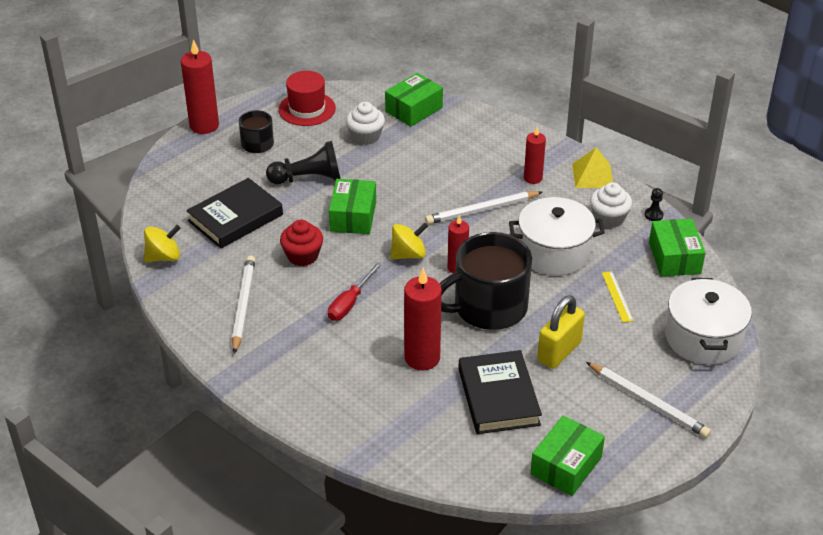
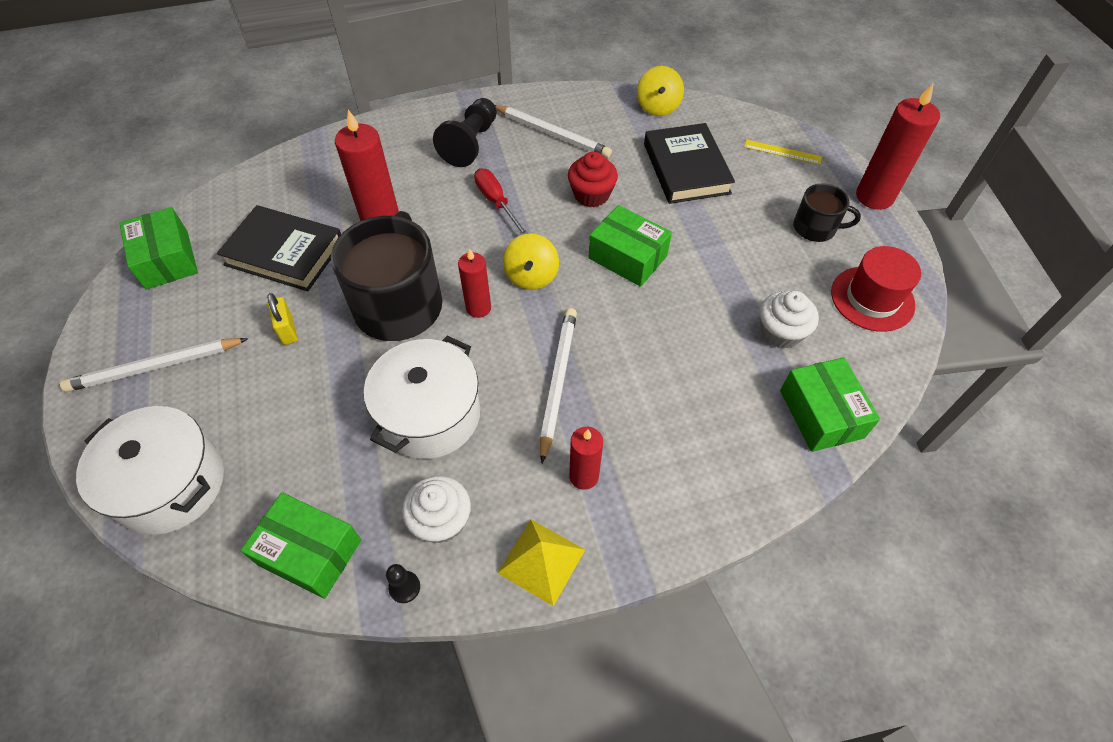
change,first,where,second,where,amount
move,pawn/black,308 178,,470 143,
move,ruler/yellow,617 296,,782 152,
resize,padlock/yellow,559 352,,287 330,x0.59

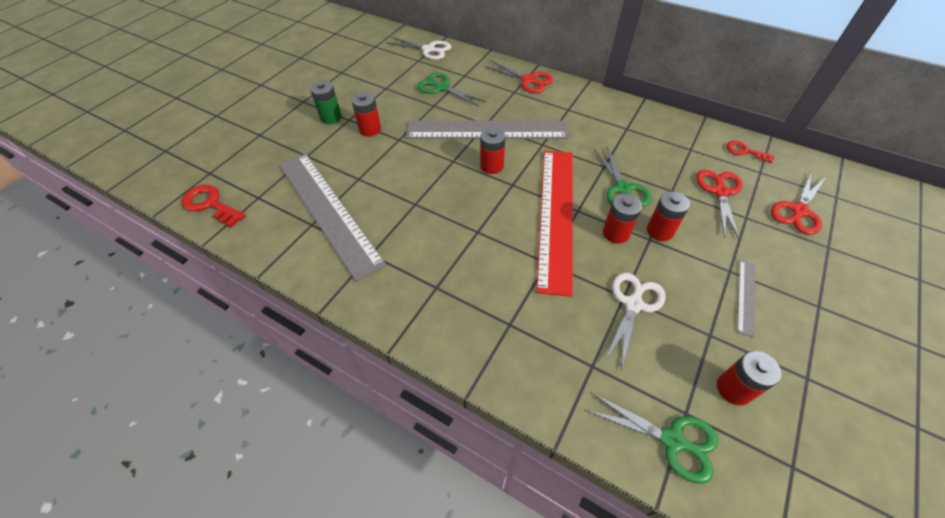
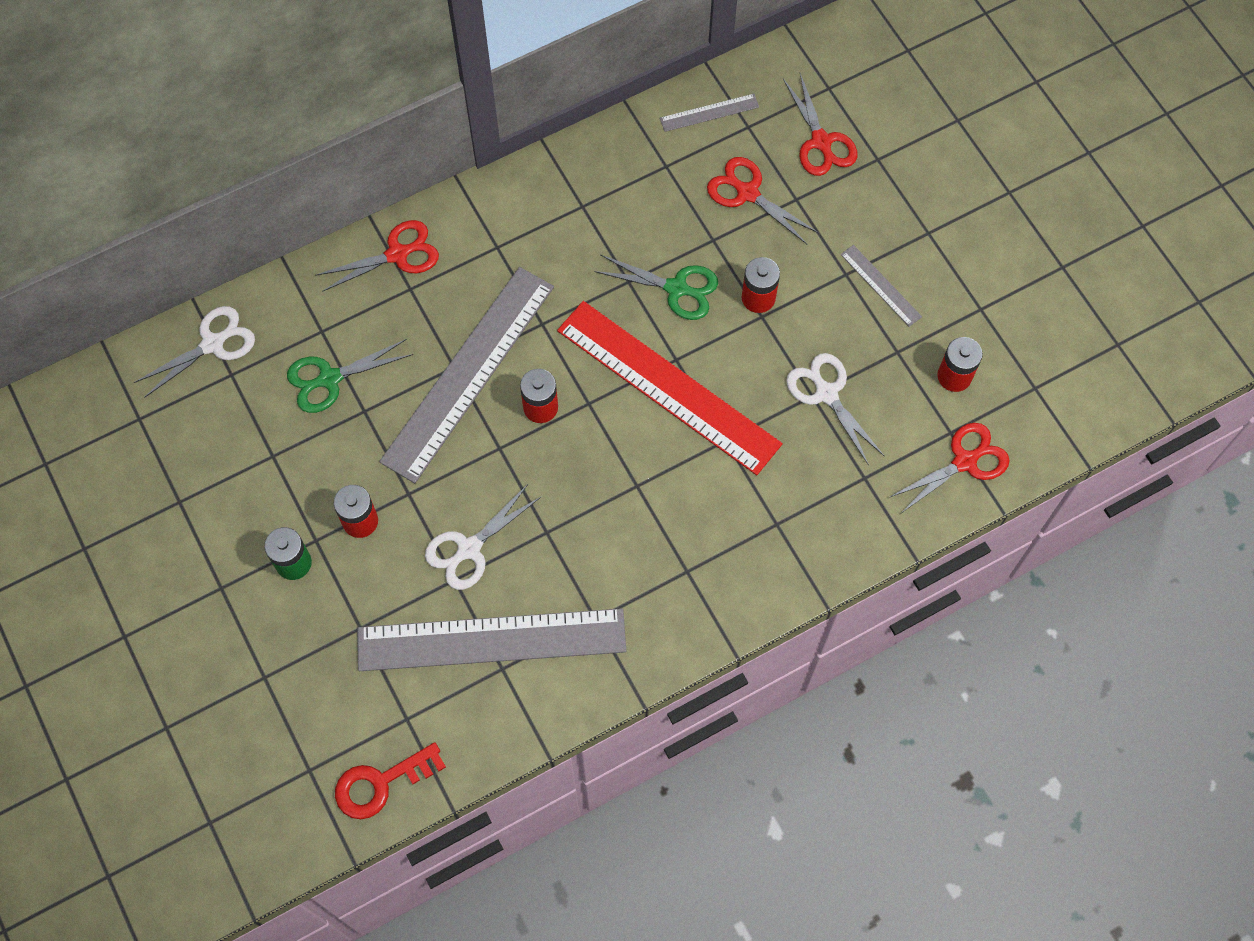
change,first,where,second,where,amount
delete,battery/red,616 233,,,
insert,,,scissors/white,469 548,
replace,key/red,745 151,ruler/grey,709 113,
recolor,scissors/green,672 440,scissors/red,964 461,

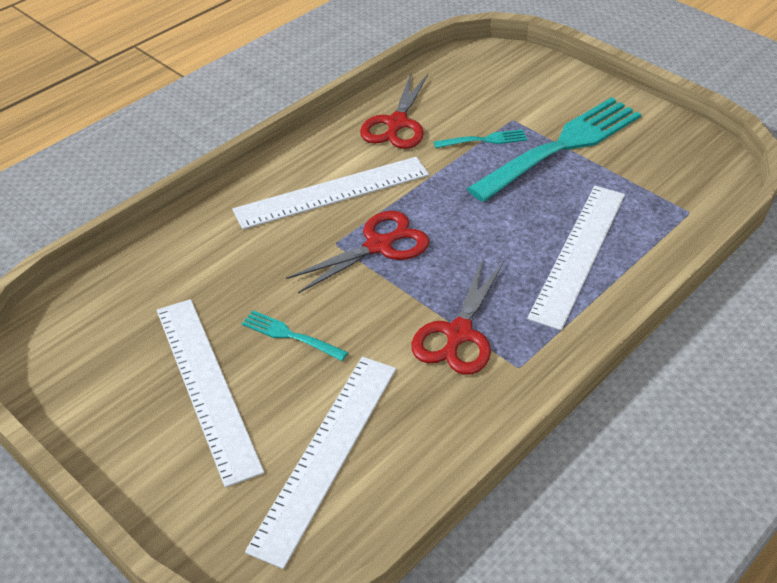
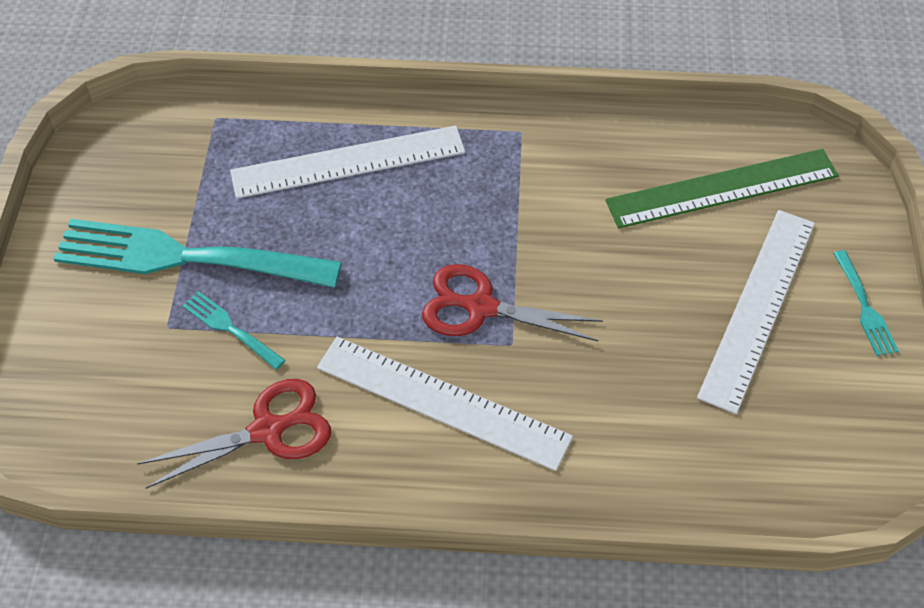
change,first,where,second,where,amount
delete,scissors/red,458 334,,,
move,fork/turquoise,291 335,,864 306,
recolor,ruler/white,326 454,ruler/green,722 188,

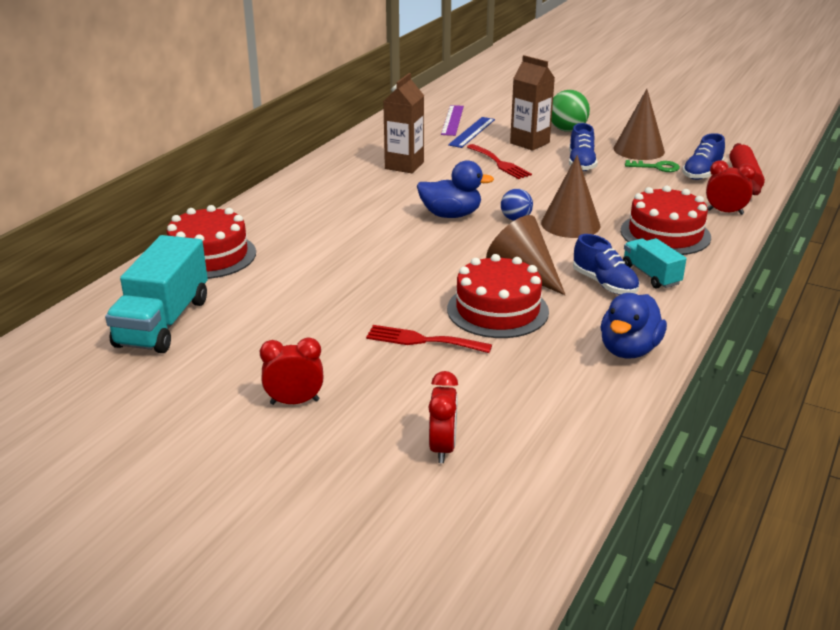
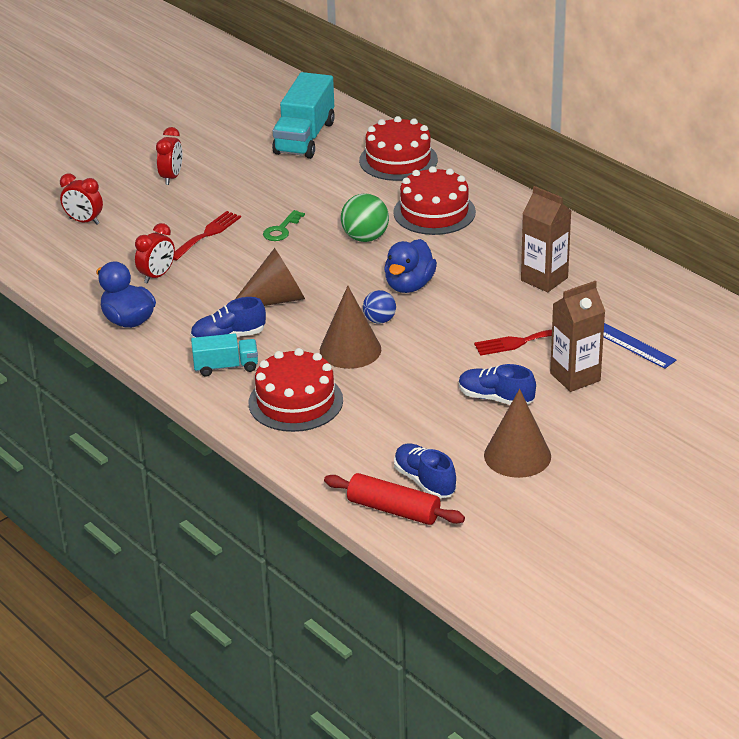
change,first,where,second,where,amount
delete,ruler/purple,452 120,,,
move,cake/red,497 310,,434 212,
move,ball/green,567 130,,365 238,
move,key/green,656 167,,281 229,
move,clock/red,725 212,,157 276,
rotate,truck/turquoise,163 322,,304 138,105 degrees counterclockwise

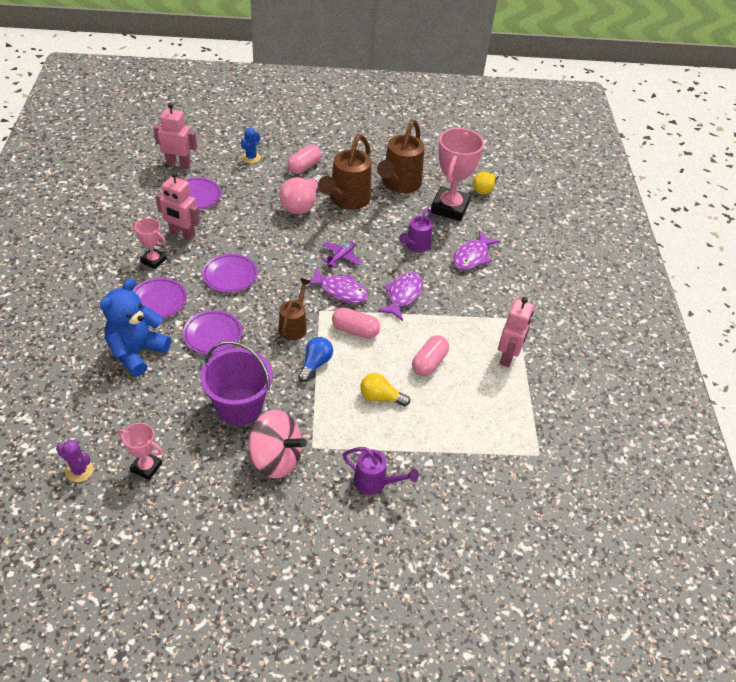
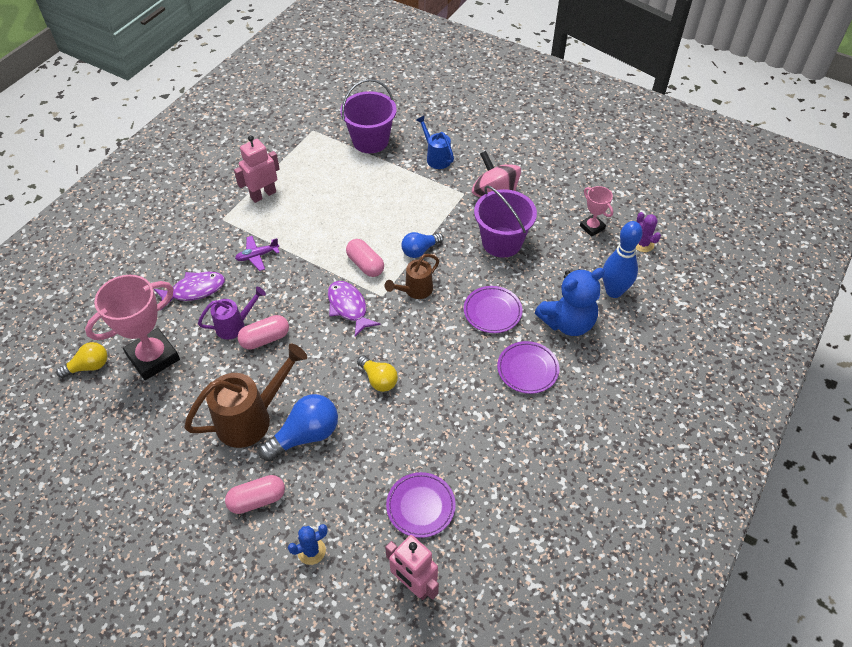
change,first,where,second,where,amount
delete,trophy/pink,153 260,,,
delete,robot/pink,182 234,,,
delete,plate/purple,230 275,,,
delete,watering can/brown,399 184,,,
delete,fish/purple,403 295,,,
insert,,,bucket/purple,370 141,
insert,,,bowling pin/blue,614 291,
move,plane/purple,341 257,,257 256,
move,light bulb/yellow,380 397,,378 379,
move,capsule/pink,429 363,,265 339,
recolor,light bulb/pink,302 204,light bulb/blue,305 435,
recolor,watering can/purple,374 482,watering can/blue,436 158,

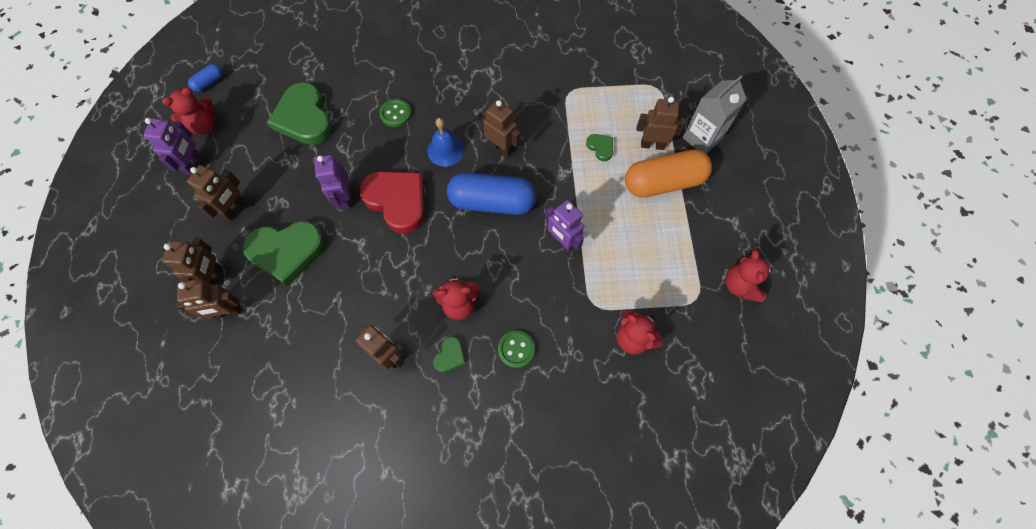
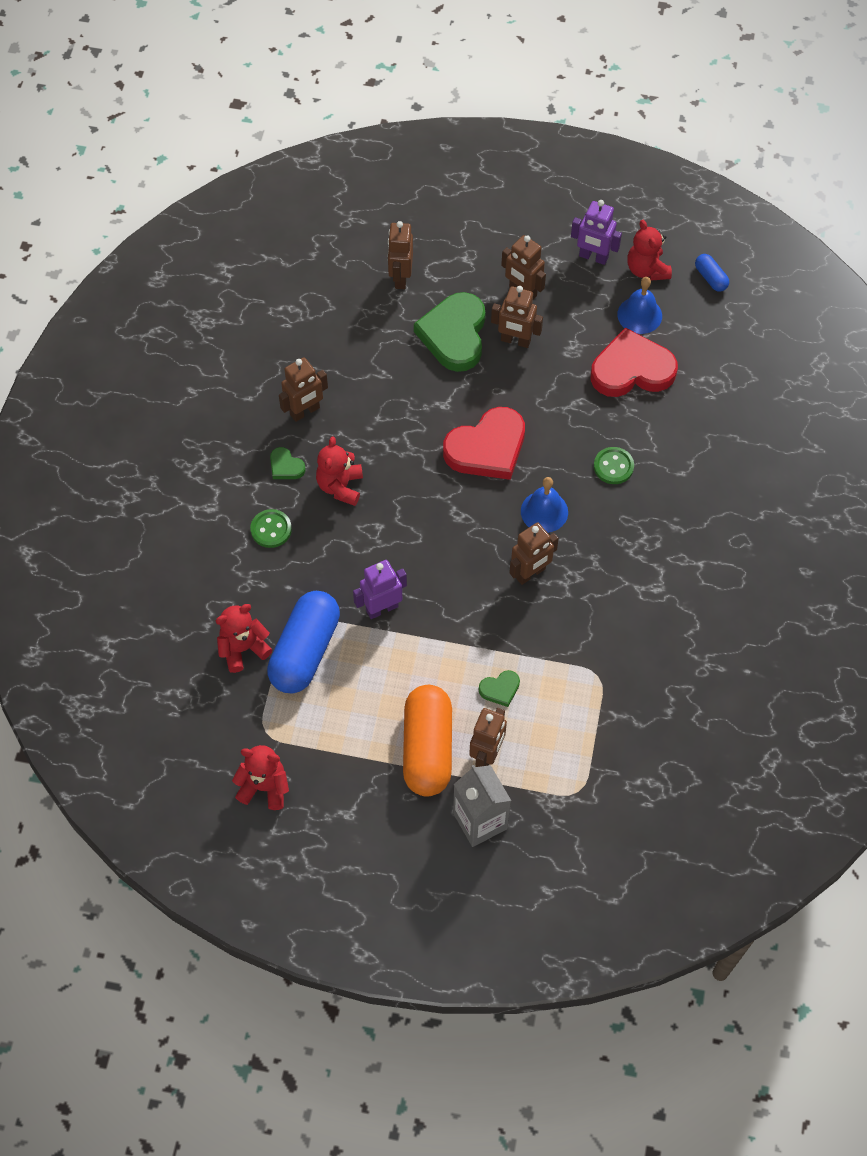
change,first,where,second,where,amount
delete,robot/purple,344 199,,,
insert,,,bell/blue,639 315,
move,robot/brown,214 277,,515 341,
move,capsule/blue,492 202,,305 651,
recolor,heart/green,304 118,heart/red,632 369,

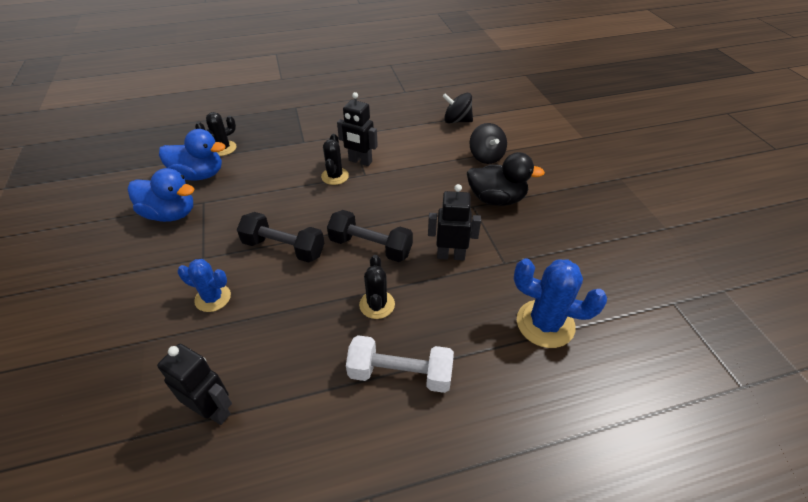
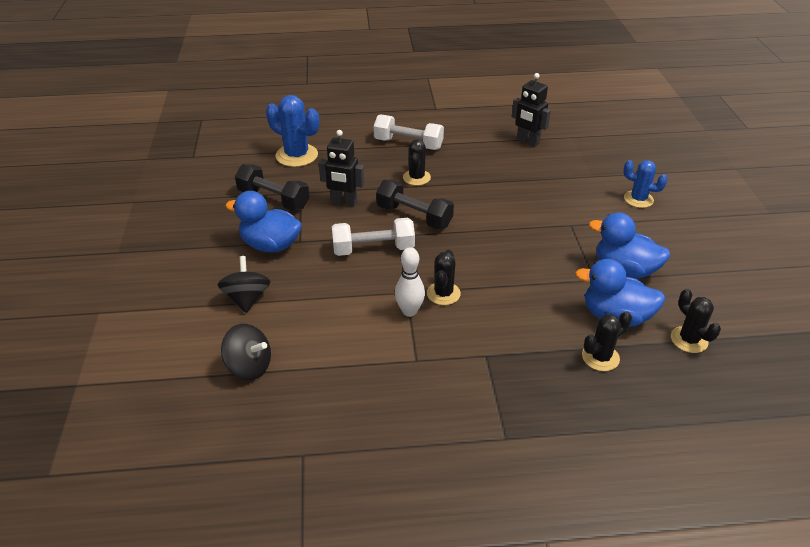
change,first,where,second,where,amount
insert,,,dumbbell/white,373 249,
insert,,,cactus/black,689 340,
move,cactus/blue,213 298,,638 199,
move,dumbbell/black,284 248,,273 199,
replace,robot/black,360 161,bowling pin/white,409 311,
recolor,duck/black,496 199,duck/blue,270 245,

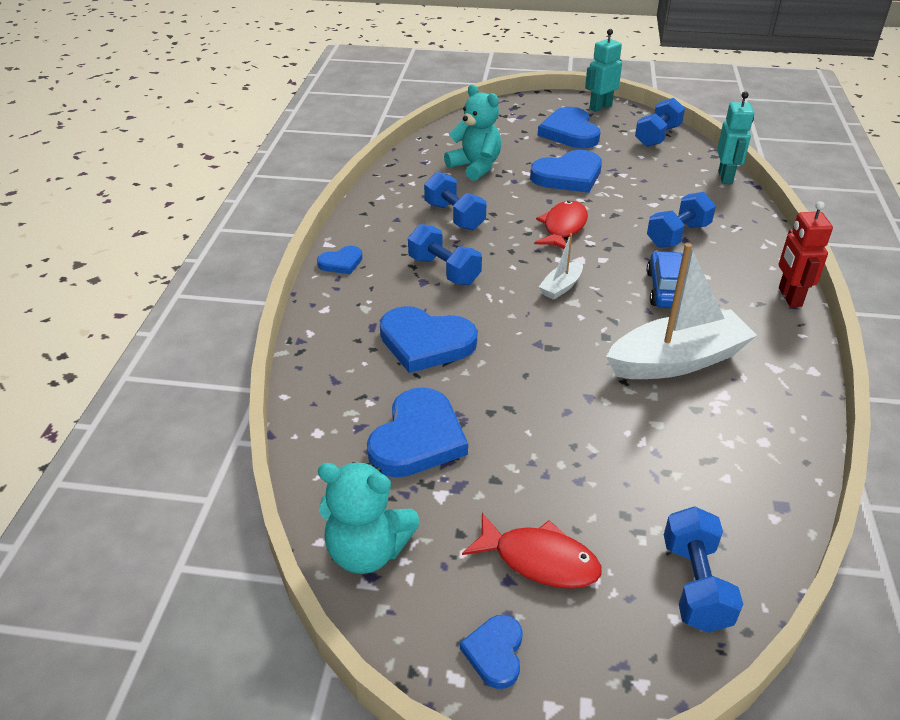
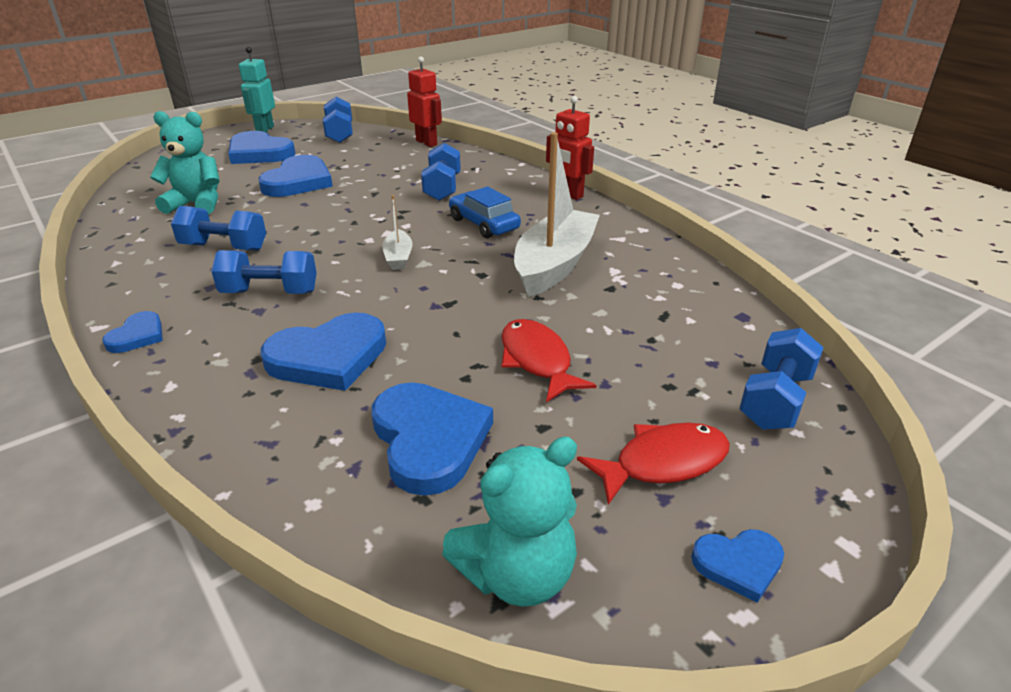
change,first,where,second,where,amount
move,fish/red,563 227,,537 360,
recolor,robot/turquoise,725 177,robot/red,426 142,
rotate,heart/blue,495 652,,738 564,60 degrees counterclockwise
rotate,dumbbell/blue,695 585,,775 400,75 degrees clockwise

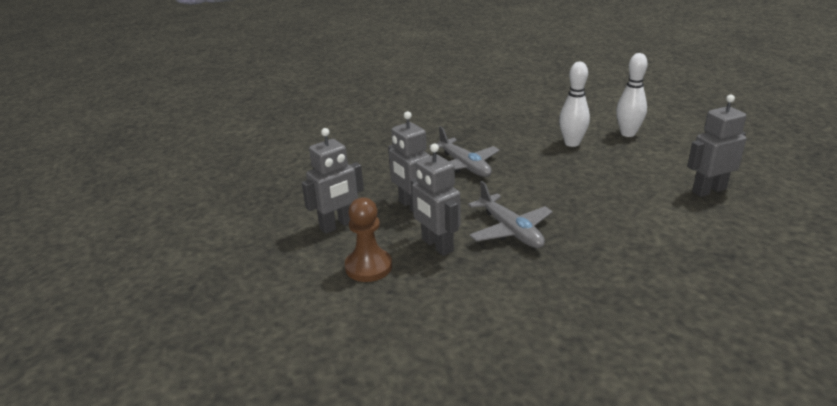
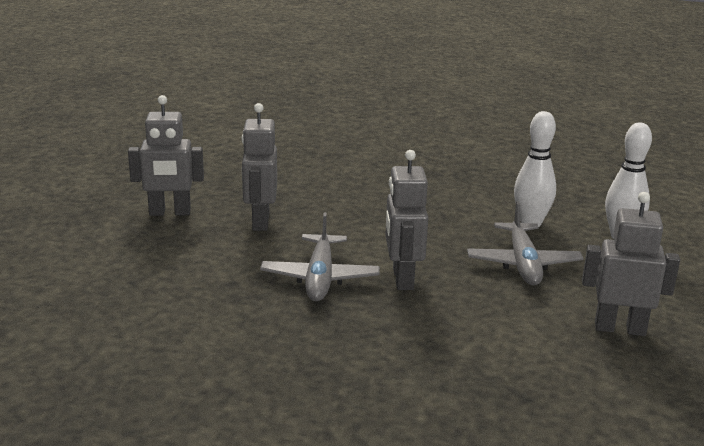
change,first,where,second,where,amount
delete,pawn/brown,368 267,,,
move,robot/grey,437 245,,402 279,
move,plane/grey,464 166,,523 264,

